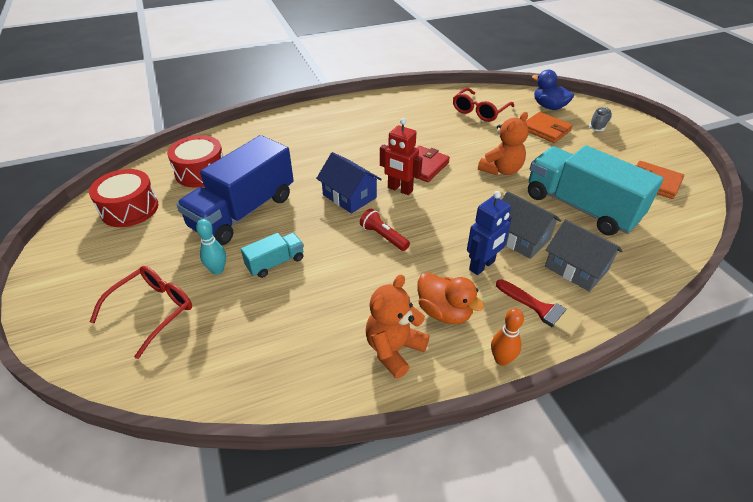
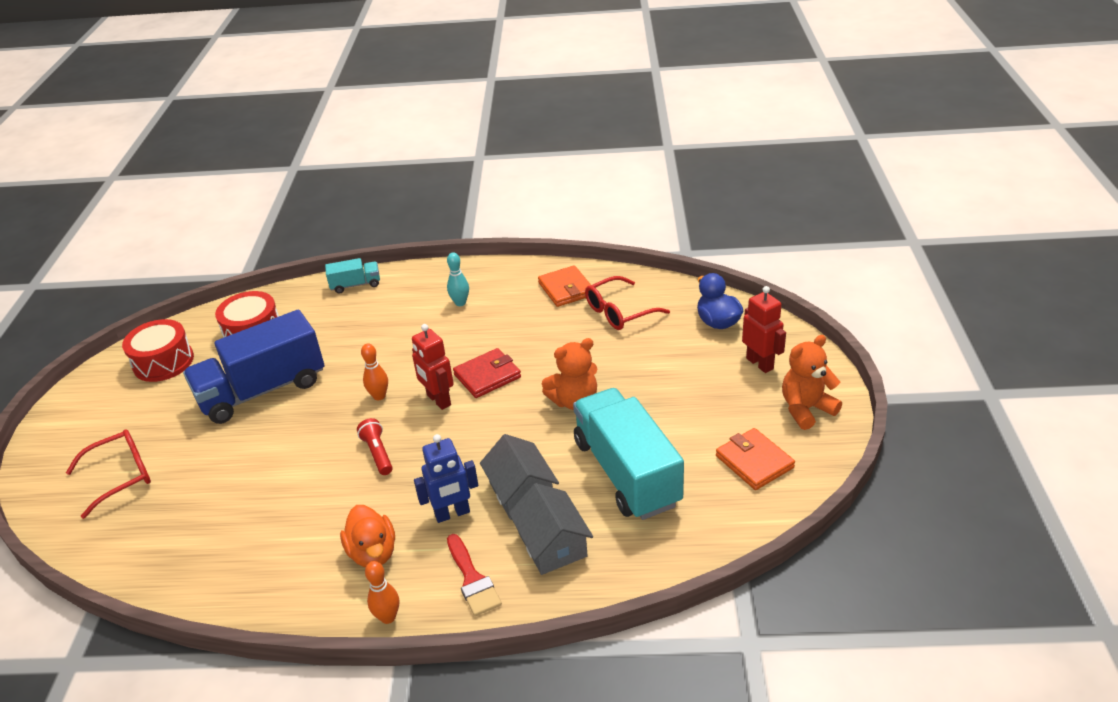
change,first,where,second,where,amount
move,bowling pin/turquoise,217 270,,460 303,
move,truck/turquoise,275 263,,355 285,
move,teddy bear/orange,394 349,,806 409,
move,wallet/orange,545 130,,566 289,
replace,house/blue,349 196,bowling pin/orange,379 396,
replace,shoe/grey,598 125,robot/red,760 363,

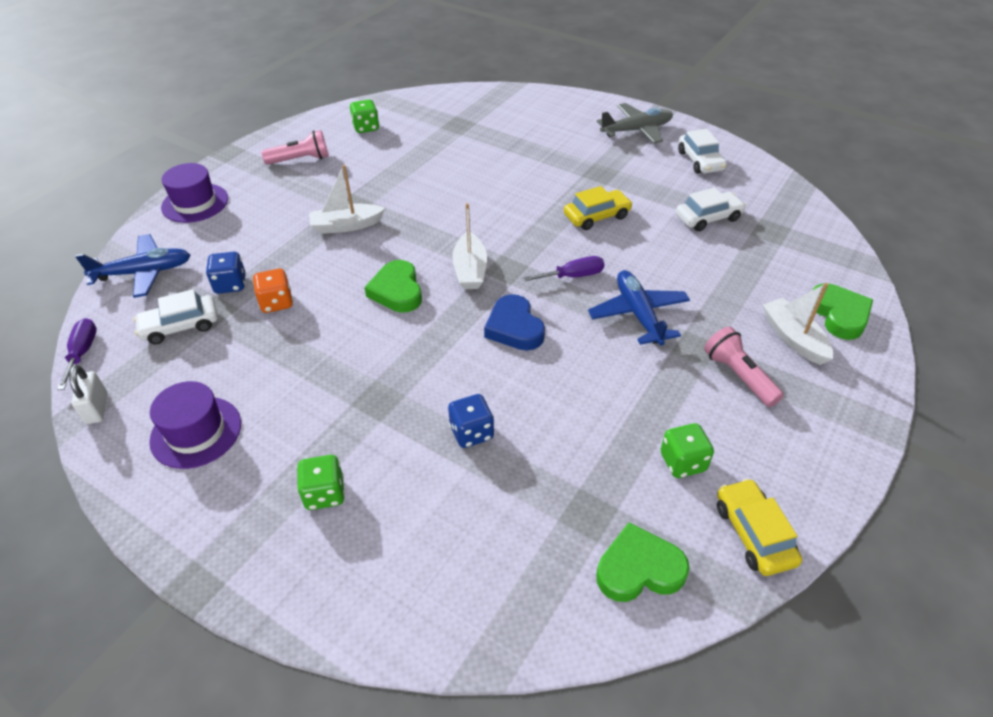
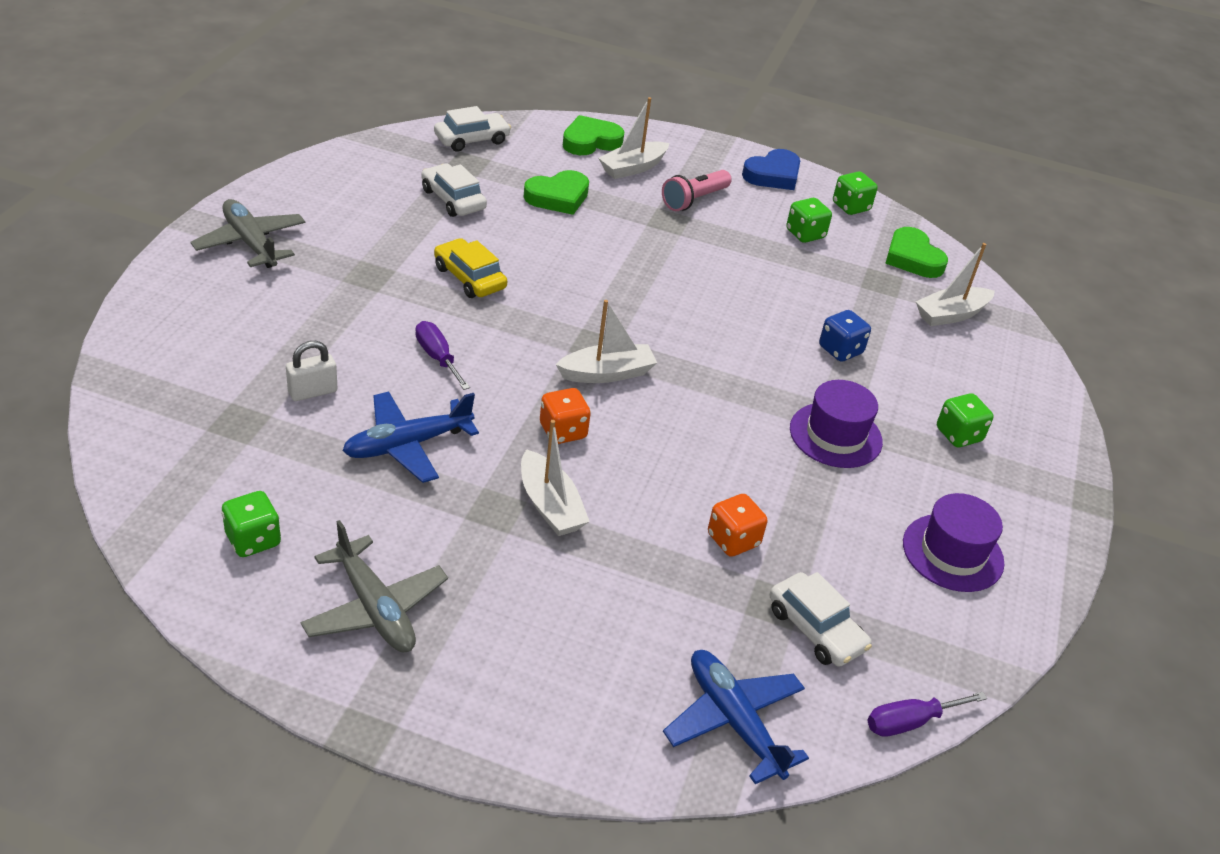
change,first,where,second,where,amount
delete,dice/blue,230 284,,,
insert,,,dice/orange,563 431,
insert,,,boat/white,951 314,
move,padlock/white,97 408,,312 392,
move,hat/purple,195 203,,835 435,
move,heart/green,397 291,,558 197,
move,heart/blue,514 328,,773 175,
move,screwdriver/purple,573 276,,437 357,
move,plane/blue,638 314,,407 445,
move,car/white,700 161,,472 139,
replace,flashlight/pink,300 160,plane/grey,375 608,
replace,car/yellow,753 533,dice/green,851 207,

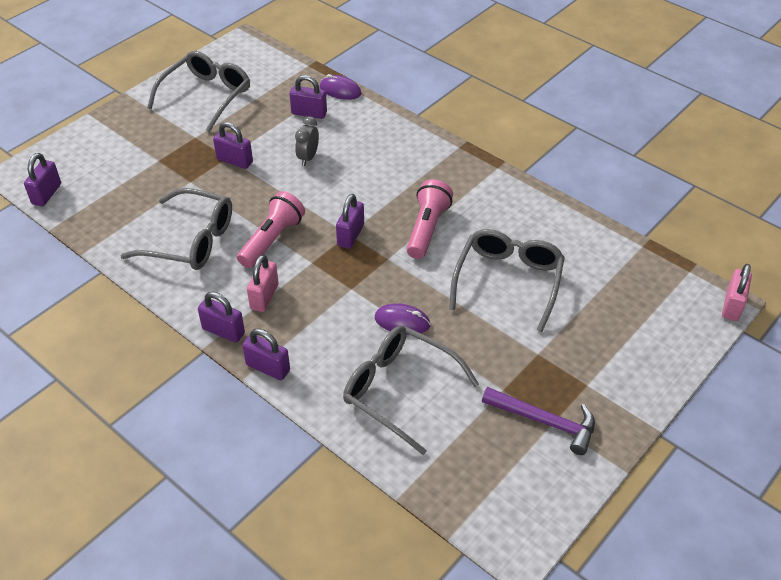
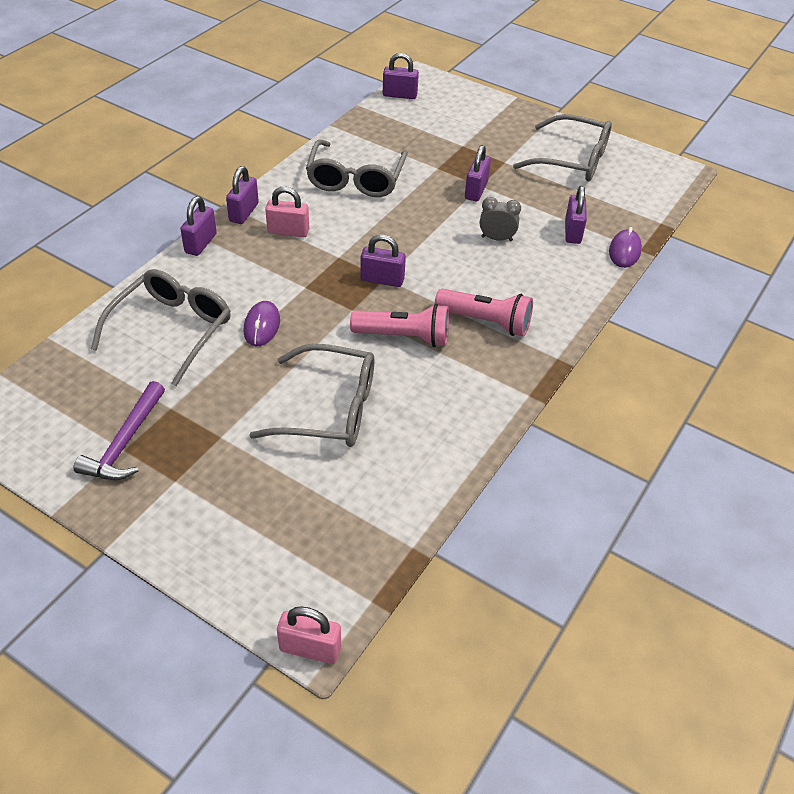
change,first,where,second,where,amount
move,flashlight/pink,272 240,,485 322,

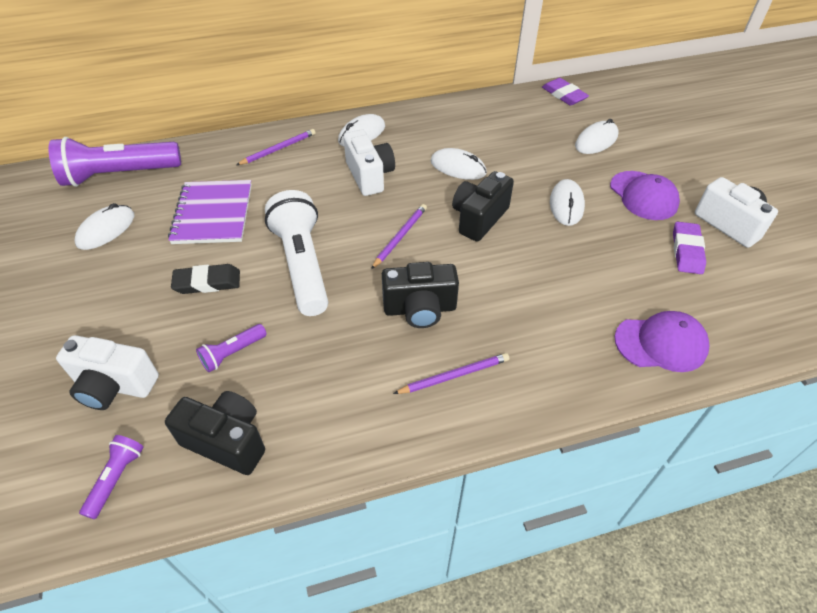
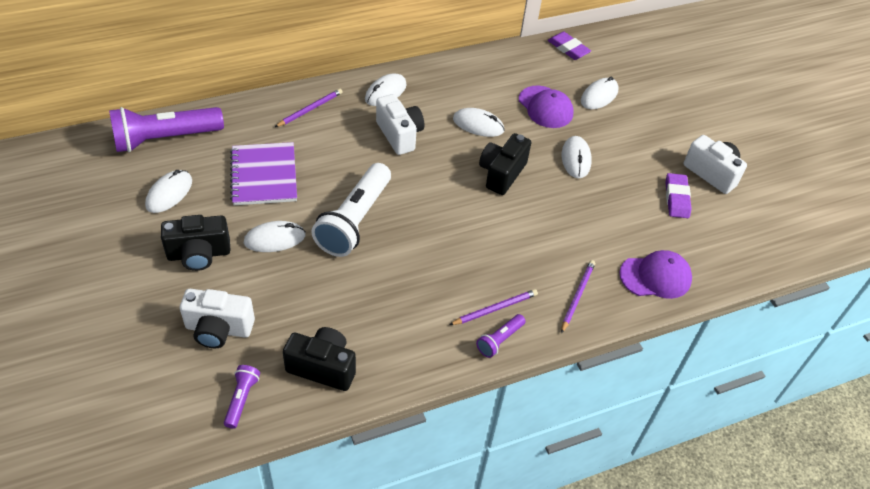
change,first,where,second,where,amount
move,flashlight/purple,232 353,,499 340,
move,pencil/purple,400 237,,577 296,
move,camera/black,420 309,,199 254,
move,cap/purple,643 195,,545 107,
replace,eraser/black,207 282,mouse/white,274 239,
rotate,flashlight/white,302 265,,354 221,135 degrees counterclockwise

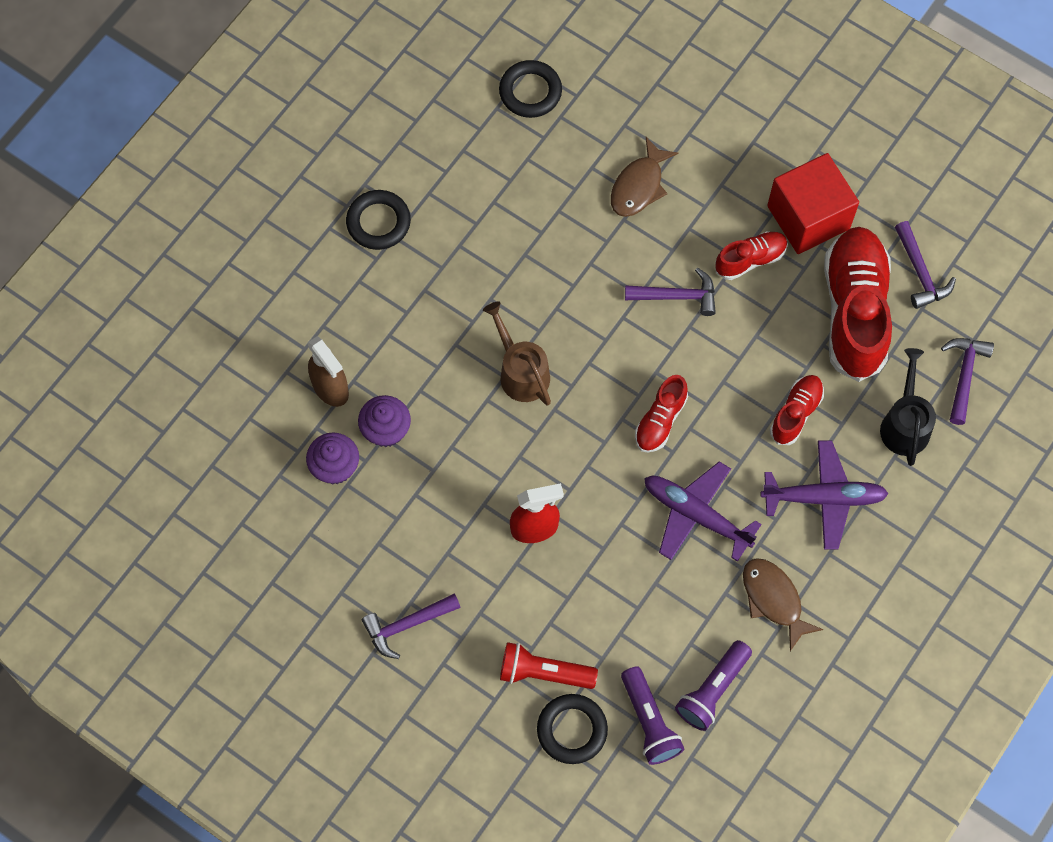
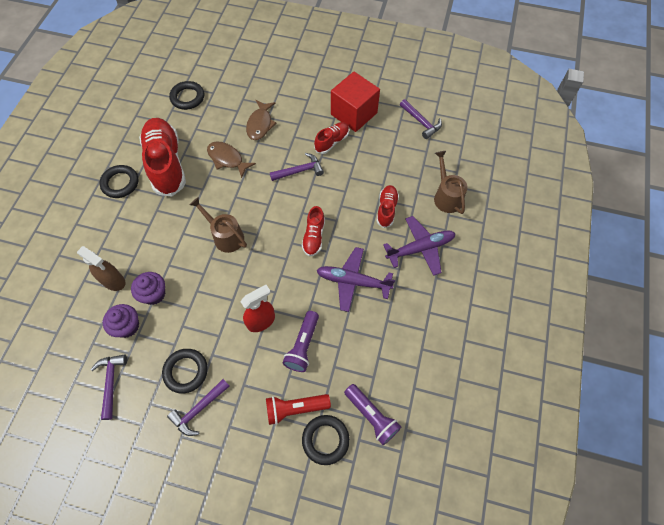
change,first,where,second,where,amount
insert,,,ring/black,186 371,
move,flashlight/purple,712 690,,303 346,
move,fish/brown,774 599,,227 159,
move,shoe/red,854 311,,166 164,
move,hammer/purple,964 375,,111 382,
recolor,watering can/black,905 424,watering can/brown,446 196,

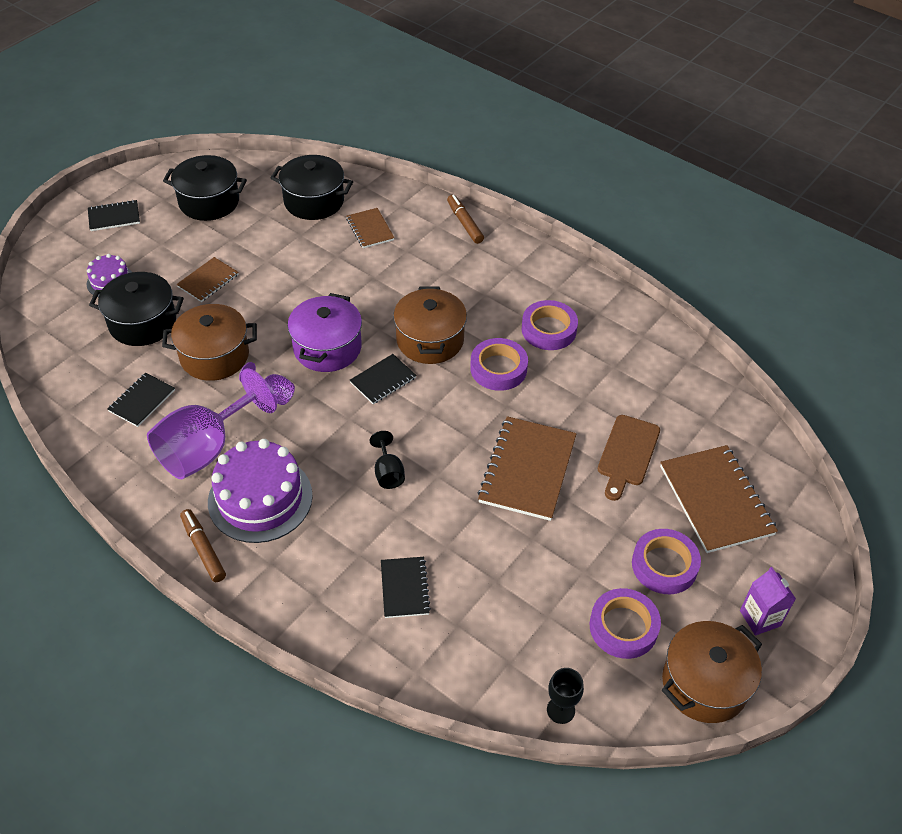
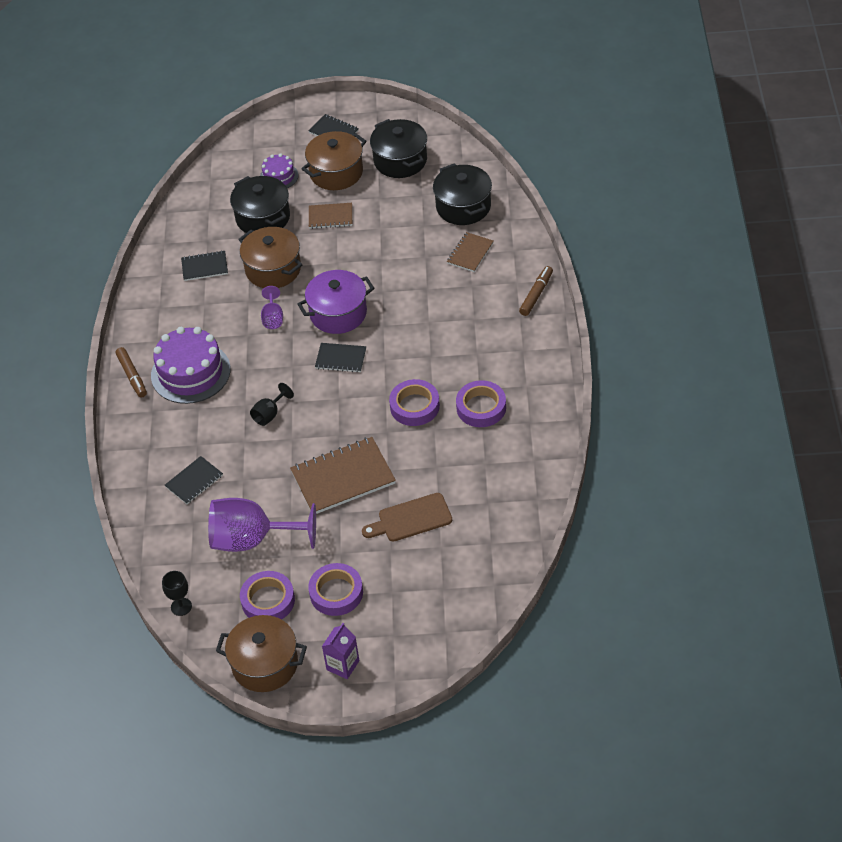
change,first,where,second,where,amount
delete,notebook/brown,716 500,,,
move,goblet/purple,206 449,,252 539,
move,pot/brown,430 340,,336 172,
rotate,marker/brown,203 549,,132 376,135 degrees clockwise

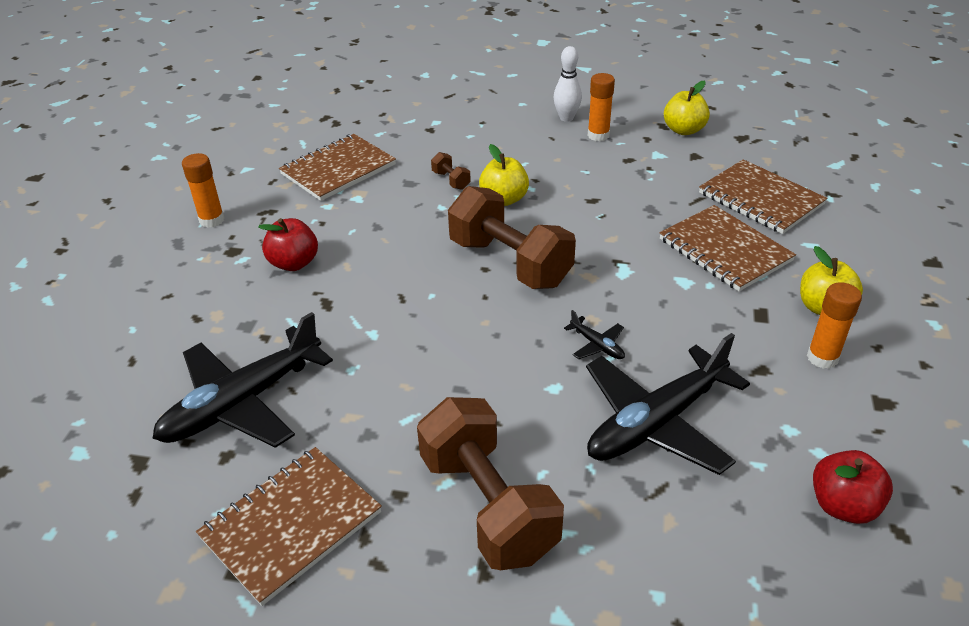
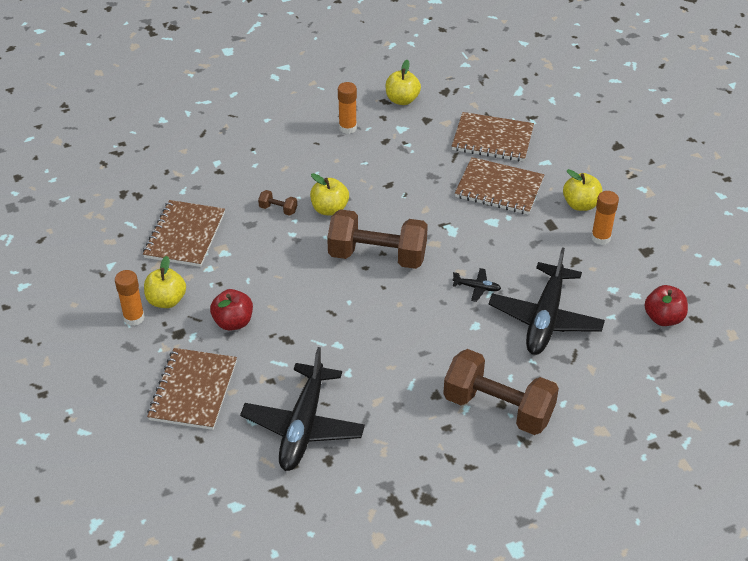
change,first,where,second,where,amount
delete,bowling pin/white,566 118,,,
insert,,,apple/yellow,166 300,
move,notebook/brown,291 525,,193 390,

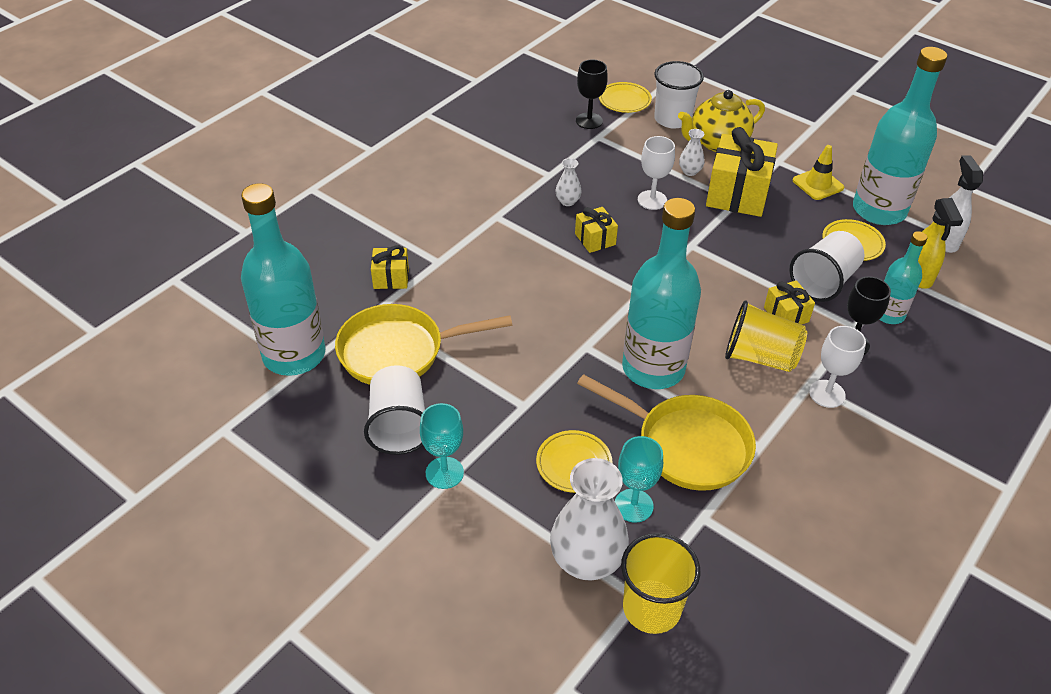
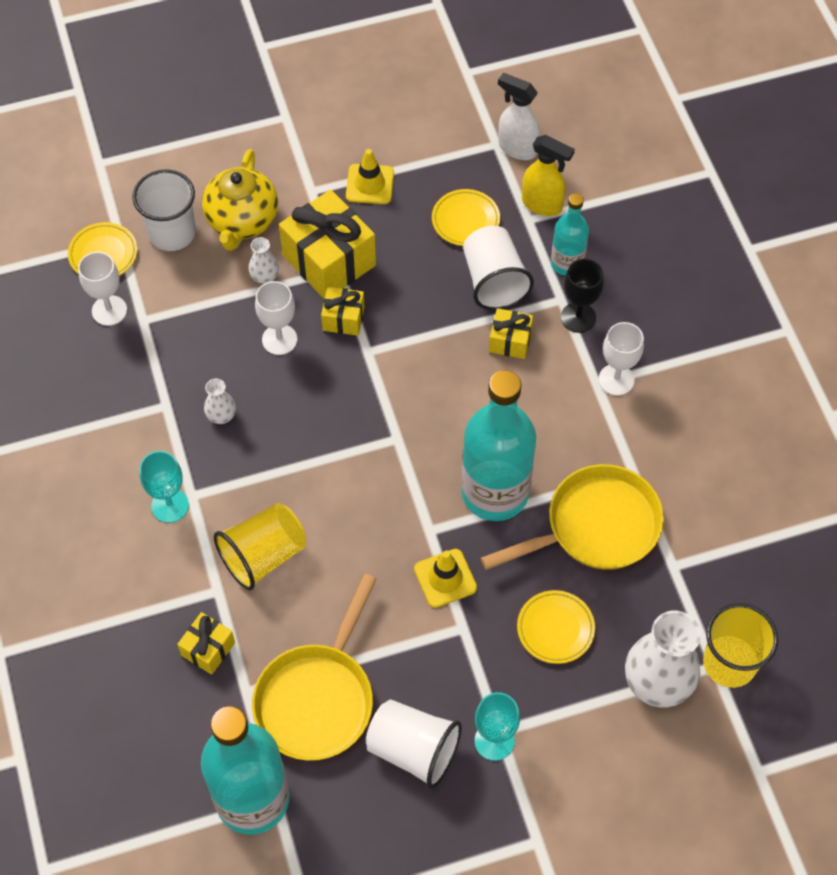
change,first,where,second,where,amount
delete,bottle/turquoise,879 210,,,
insert,,,traffic cone/yellow,445 578,
move,gift/yellow,595 239,,343 319,
move,goblet/turquoise,633 505,,170 505,
move,cup/yellow,760 357,,263 555,
recolor,goblet/black,589 121,goblet/white,109 310,

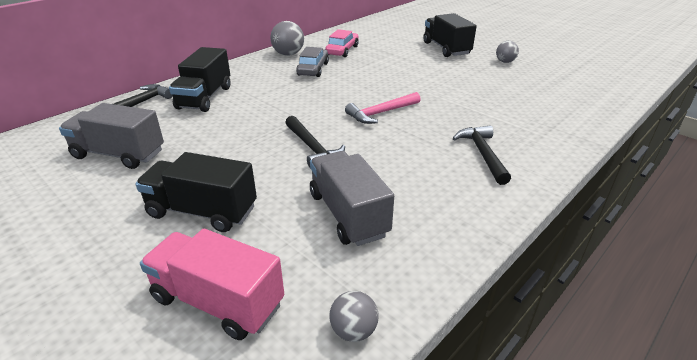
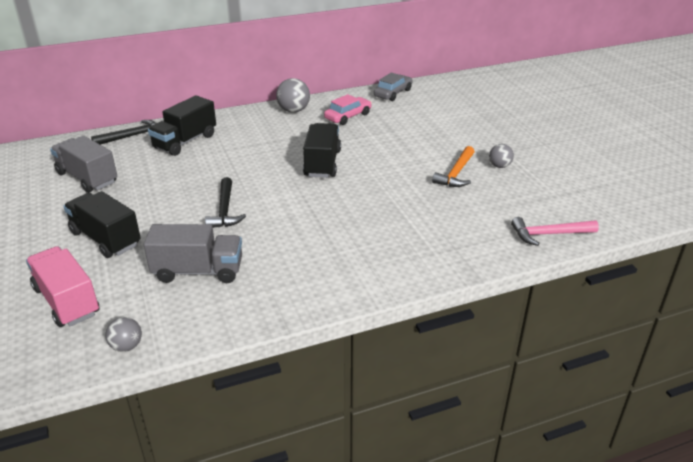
change,first,where,second,where,amount
delete,hammer/black,482 154,,,
insert,,,hammer/orange,456 173,
move,car/grey,313 69,,393 93,
move,hammer/pink,381 113,,549 234,
move,truck/black,446 48,,322 163,
rotate,truck/grey,348 214,,198 271,90 degrees clockwise

